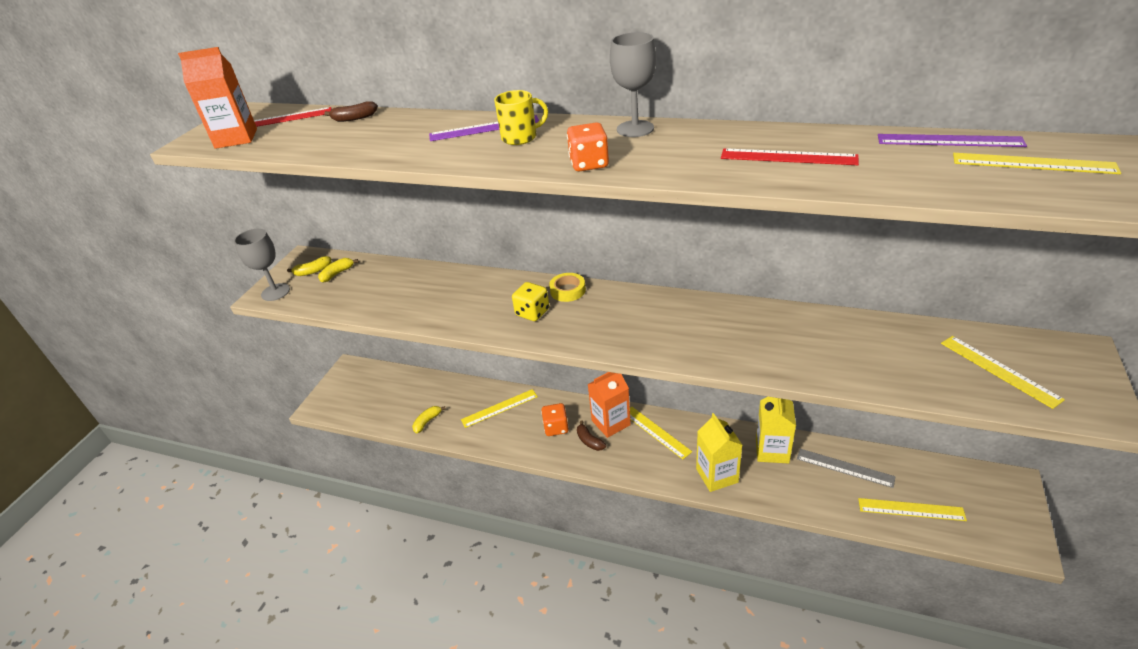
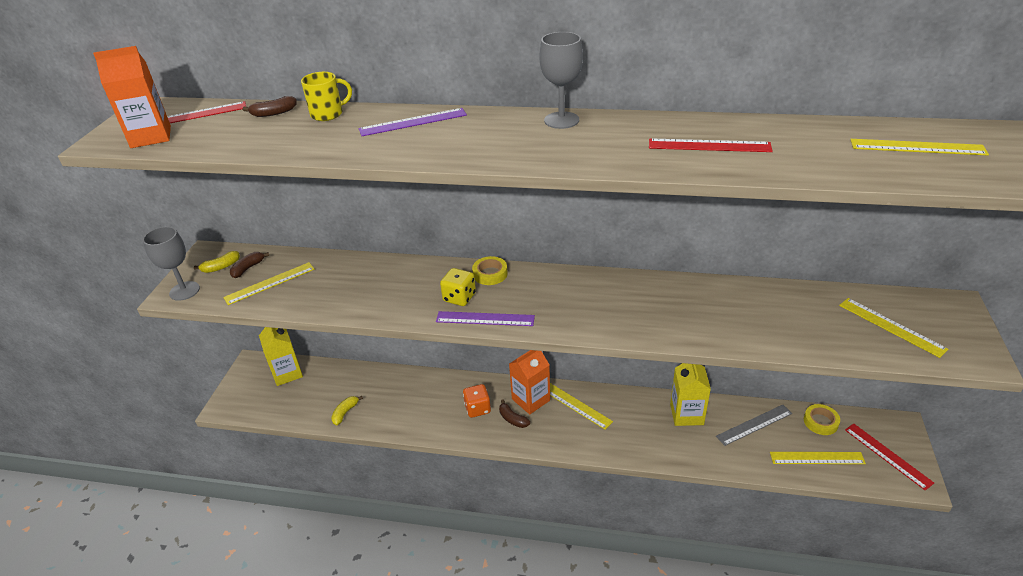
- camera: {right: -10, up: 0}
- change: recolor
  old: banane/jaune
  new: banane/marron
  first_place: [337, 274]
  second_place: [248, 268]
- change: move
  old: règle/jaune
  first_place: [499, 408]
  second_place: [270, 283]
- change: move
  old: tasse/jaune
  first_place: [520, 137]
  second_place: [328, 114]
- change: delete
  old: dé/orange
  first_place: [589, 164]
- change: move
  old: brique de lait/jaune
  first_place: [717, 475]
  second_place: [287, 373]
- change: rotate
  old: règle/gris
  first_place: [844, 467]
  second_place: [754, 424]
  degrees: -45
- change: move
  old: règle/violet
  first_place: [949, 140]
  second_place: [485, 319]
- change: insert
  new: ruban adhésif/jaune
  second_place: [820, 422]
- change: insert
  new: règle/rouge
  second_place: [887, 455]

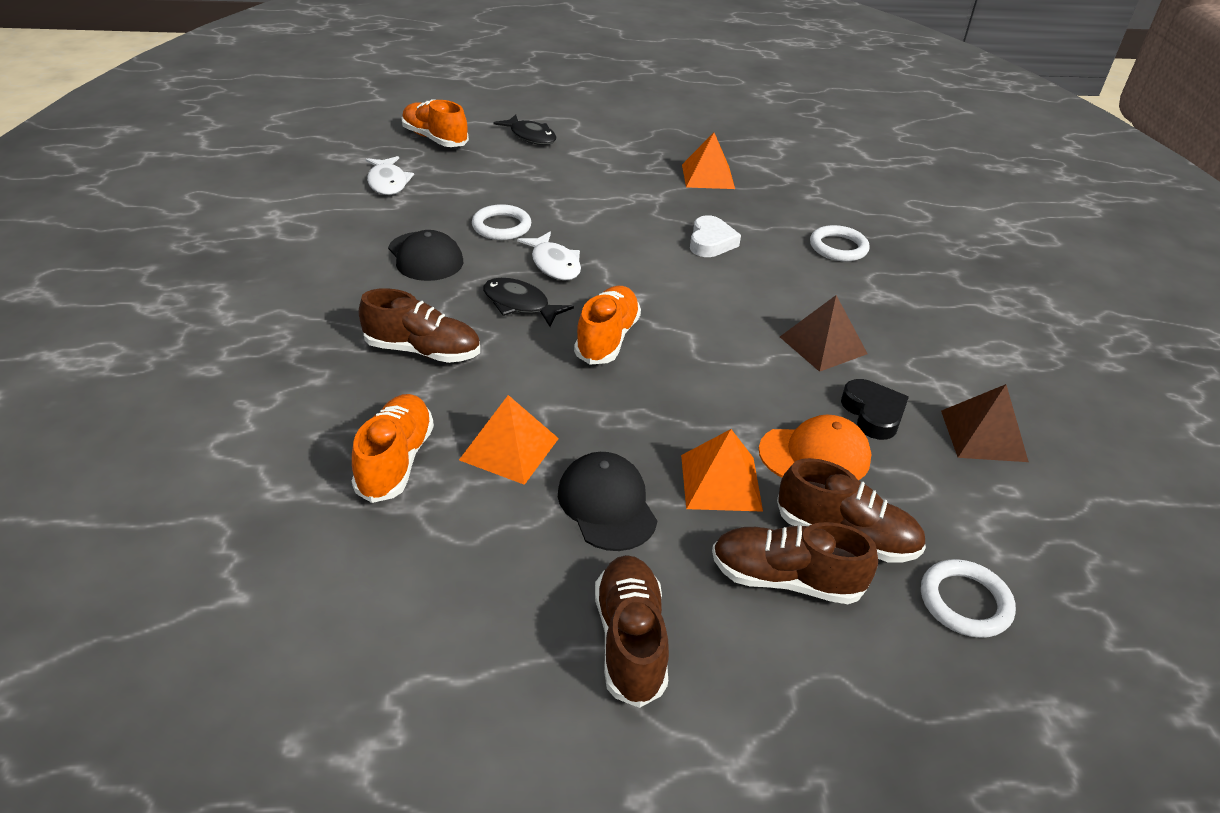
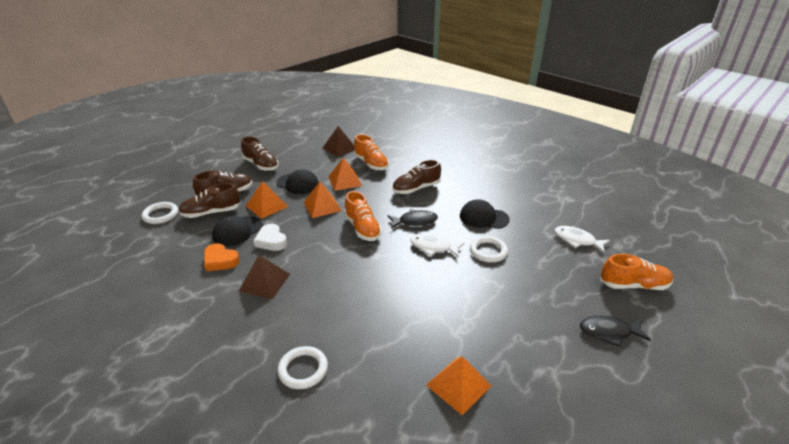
- camera: {right: 140, up: -5}
- change: move
  old: cœur/blanc
  first_place: [711, 242]
  second_place: [271, 241]
- change: recolor
  old: casquette/orange
  new: casquette/noir
  first_place: [815, 455]
  second_place: [237, 231]
- change: recolor
  old: cœur/noir
  new: cœur/orange
  first_place: [873, 414]
  second_place: [220, 260]
- change: move
  old: pyramide/marron
  first_place: [983, 435]
  second_place: [339, 148]
- change: insert
  new: pyramide/orange
  second_place: [322, 206]

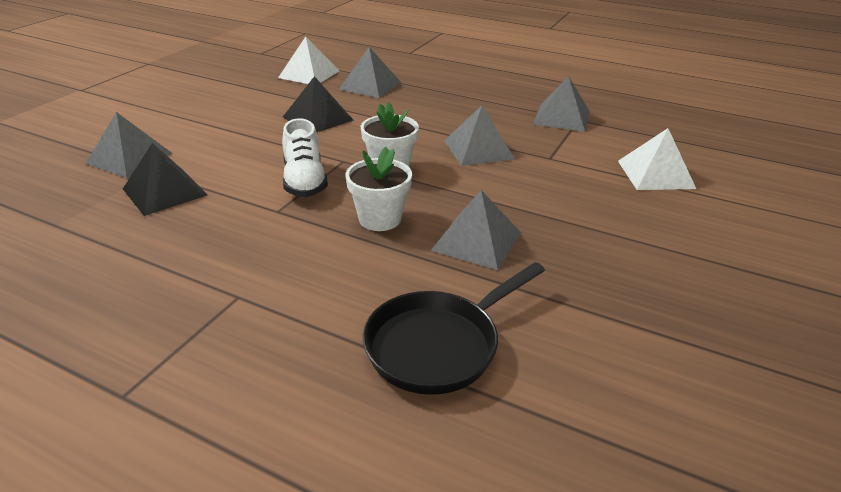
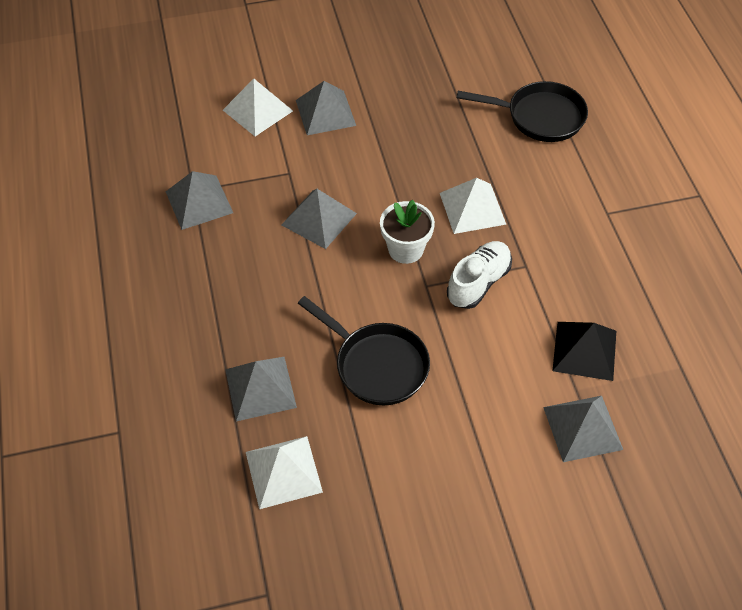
- camera: {right: -130, up: 20}
- change: replace
  old: pyramide/noir
  new: poêle/noir
  first_place: [318, 118]
  second_place: [377, 365]
- change: replace
  old: pot de fleurs/blanc
  new: pyramide/blanc
  first_place: [380, 219]
  second_place: [472, 208]
- change: move
  old: pyramide/gris
  first_place: [476, 241]
  second_place: [325, 112]

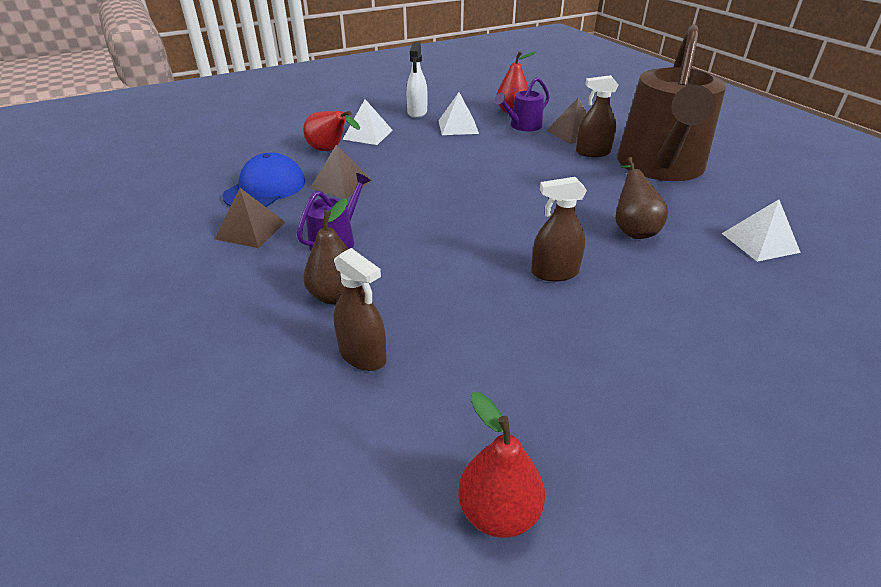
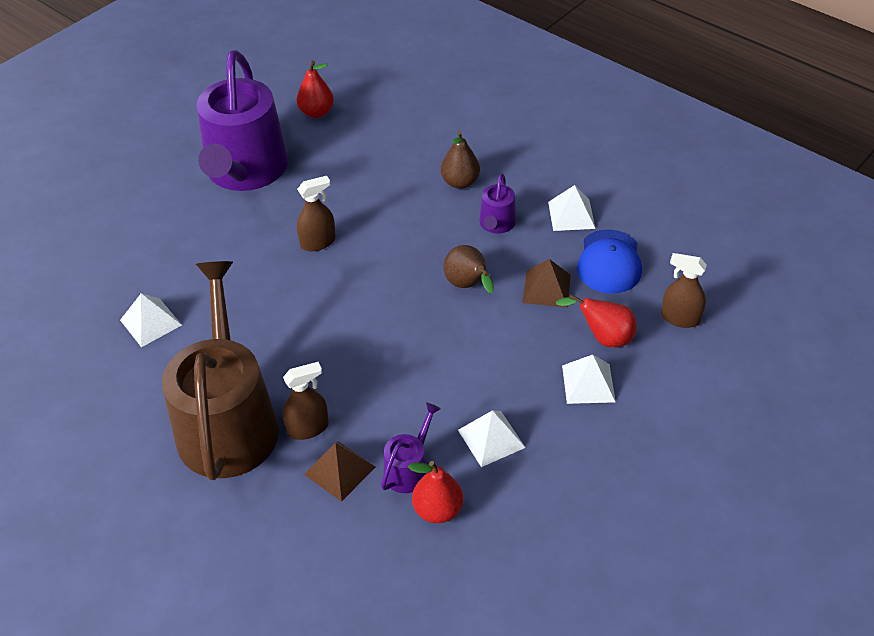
- camera: {right: 160, up: 10}
- change: recolor
  old: pyramide/marron
  new: pyramide/blanc
  first_place: [250, 230]
  second_place: [571, 215]
- change: move
  old: vaporisateur/marron
  first_place: [363, 355]
  second_place: [680, 318]
- change: delete
  old: vaporisateur/blanc
  first_place: [417, 112]
- change: move
  old: poire/marron
  first_place: [632, 229]
  second_place: [468, 285]
- change: insert
  new: arrosoir/violet
  second_place: [245, 171]

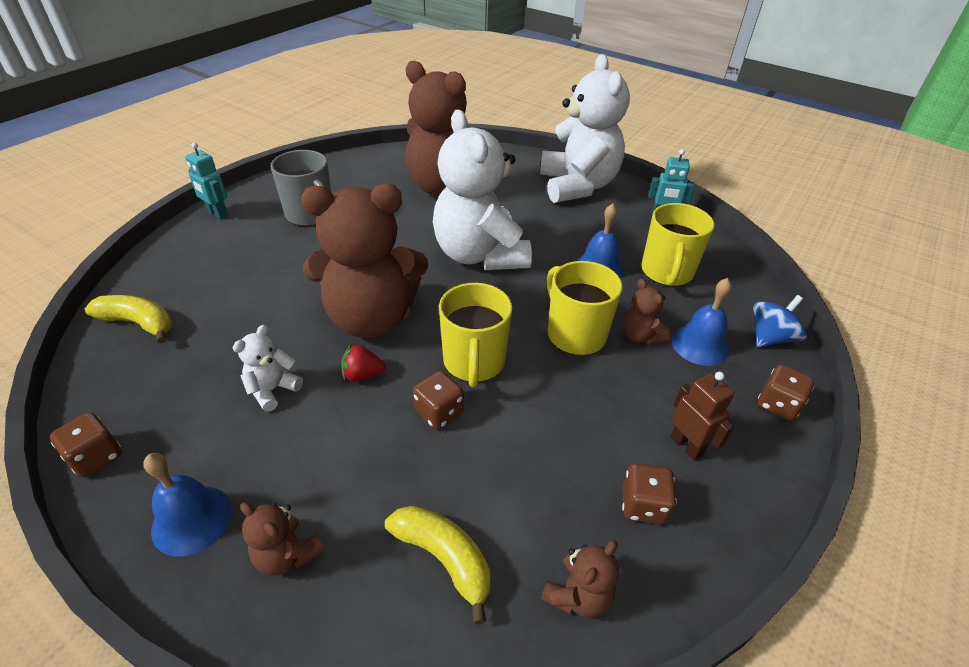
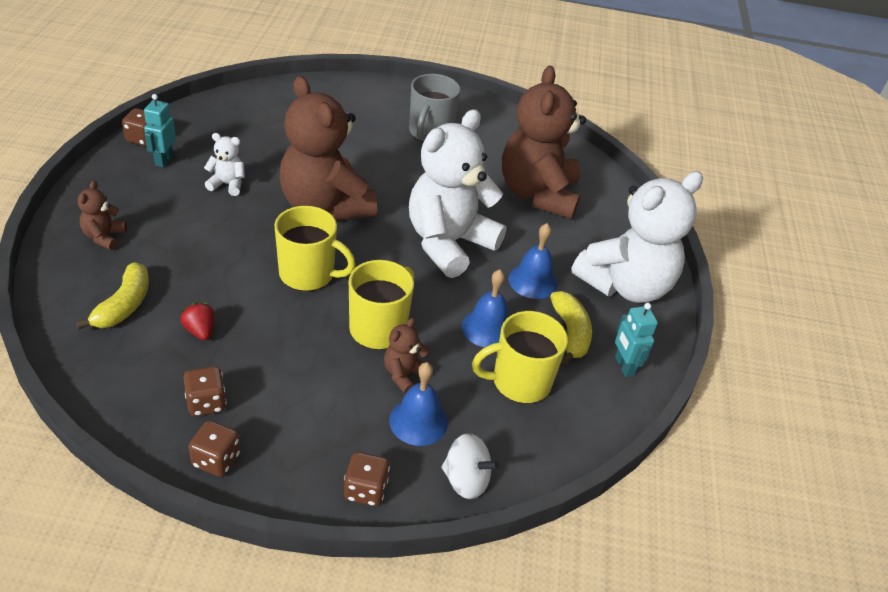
- camera: {right: 60, up: 0}
- change: move
  old: banane/jaune
  first_place: [139, 323]
  second_place: [570, 333]
- change: move
  old: cloche/bleu
  first_place: [192, 519]
  second_place: [533, 281]
- change: move
  old: robot/turquoise
  first_place: [217, 213]
  second_place: [164, 160]
- change: move
  old: fraise/rouge
  first_place: [362, 375]
  second_place: [200, 330]
- change: move
  old: dé/marron
  first_place: [439, 412]
  second_place: [216, 460]
- change: rotate
  old: tasse/jaune
  first_place: [474, 362]
  second_place: [308, 274]
  degrees: -135
- change: delete
  old: ours en peluche/marron
  first_place: [577, 595]
- change: delete
  old: robot/marron
  first_place: [686, 446]
- change: recolor
  old: toupie/bleu
  new: toupie/blanc
  first_place: [770, 337]
  second_place: [466, 480]

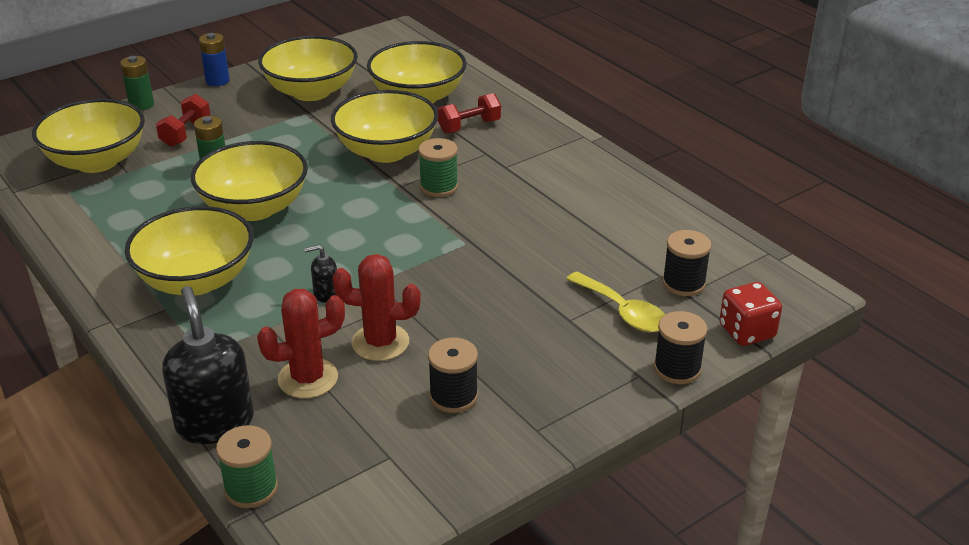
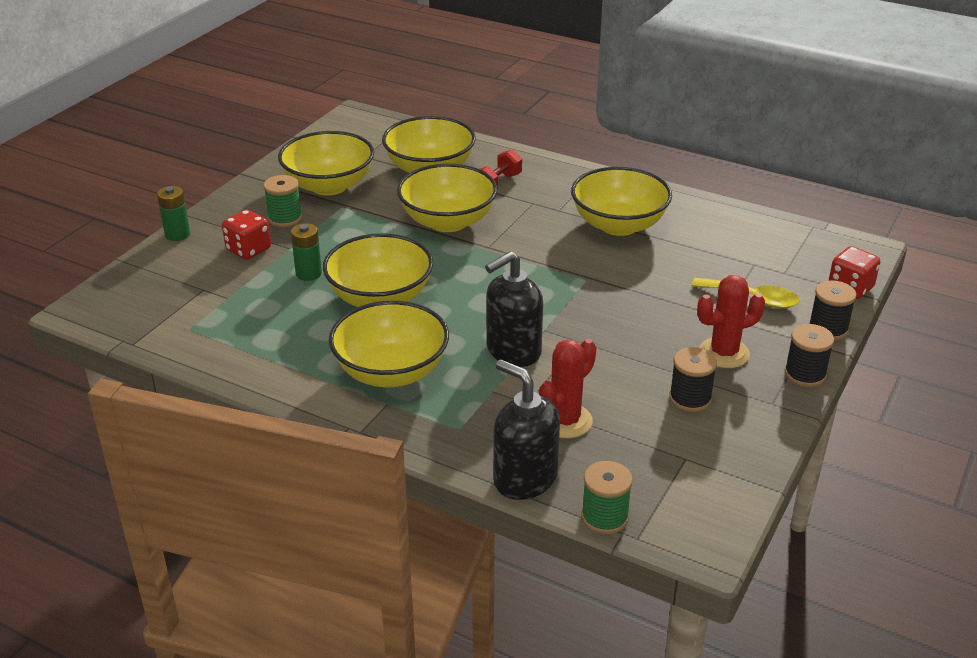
- camera: {right: -25, up: 0}
- change: move
  old: bol/jaune
  first_place: [97, 161]
  second_place: [618, 225]
- change: replace
  old: haltère/rouge
  new: dé/rouge
  first_place: [186, 133]
  second_place: [248, 250]
- change: delete
  old: pile/bleu
  first_place: [217, 81]
- change: resize
  old: distributeur de savon/noir
  first_place: [326, 294]
  second_place: [513, 351]
  factor: 2.16
- change: move
  old: cactus/rouge
  first_place: [380, 342]
  second_place: [724, 353]
- change: move
  old: bobine/vert
  first_place: [439, 187]
  second_place: [285, 218]
- change: move
  old: bobine/noir
  first_place: [683, 283]
  second_place: [805, 374]

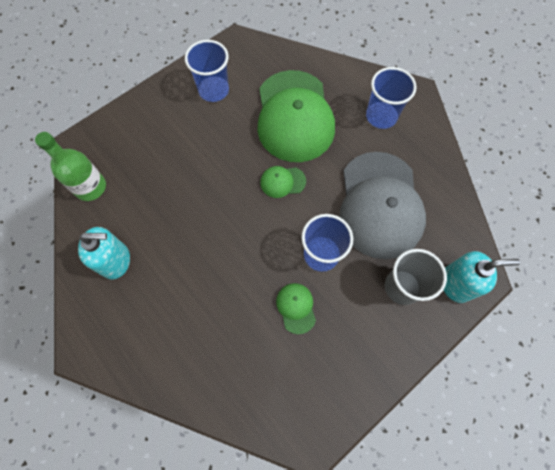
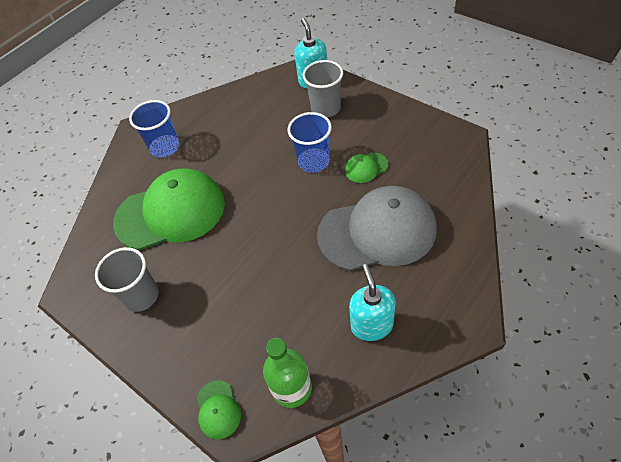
- camera: {right: -95, up: -15}
- change: recolor
  old: gobelet/bleu
  new: gobelet/gris
  first_place: [213, 90]
  second_place: [141, 296]
- change: move
  old: casquette/vert
  first_place: [282, 182]
  second_place: [218, 409]
- change: move
  old: casquette/gris
  first_place: [380, 205]
  second_place: [377, 231]

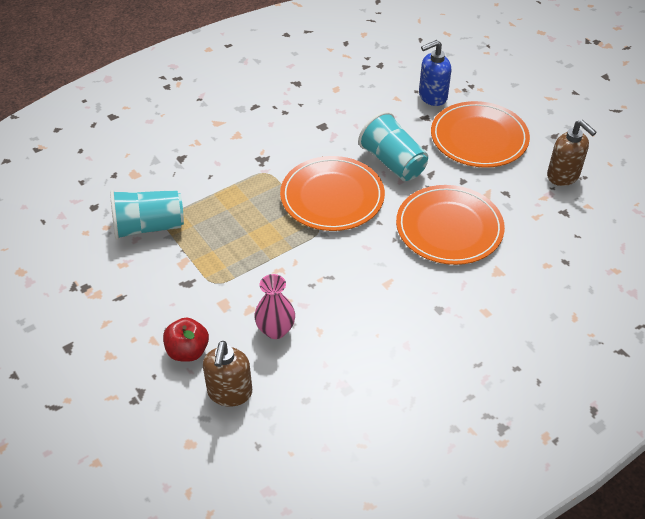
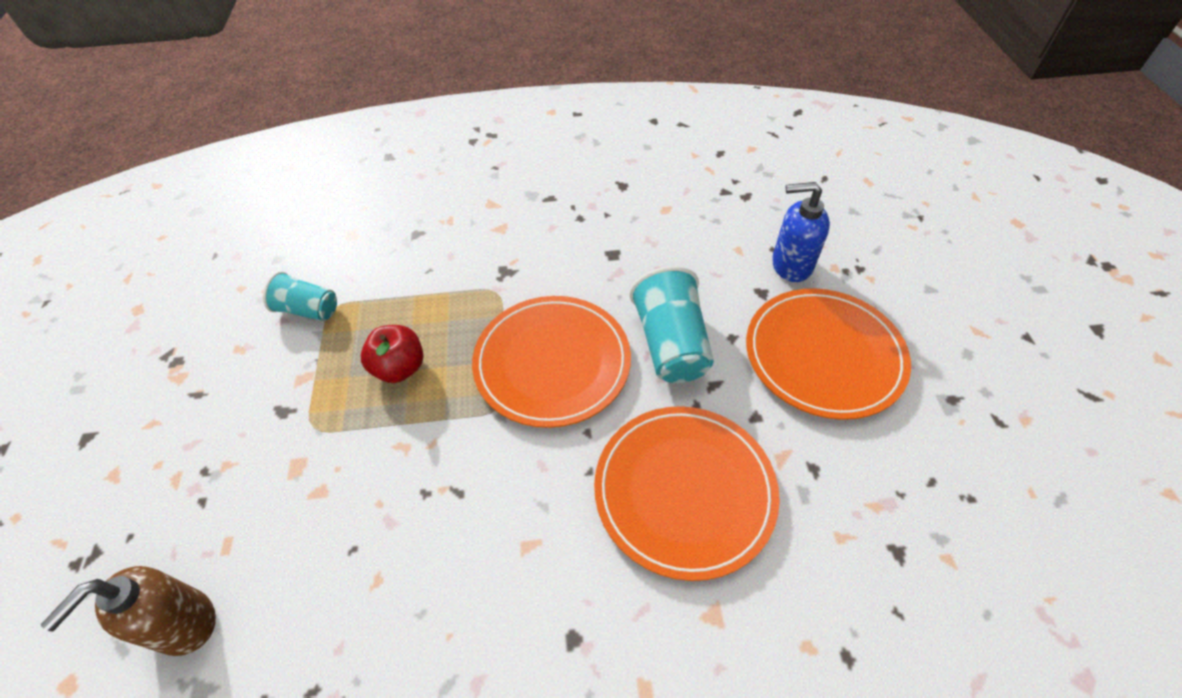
- camera: {right: 30, up: 5}
- change: resize
  old: gobelet/turquoise
  first_place: [149, 227]
  second_place: [308, 310]
  factor: 0.62
- change: move
  old: pomme/rouge
  first_place: [188, 351]
  second_place: [399, 368]
- change: delete
  old: vase/rose
  first_place: [275, 330]
- change: delete
  old: distributeur de savon/marron
  first_place: [563, 176]

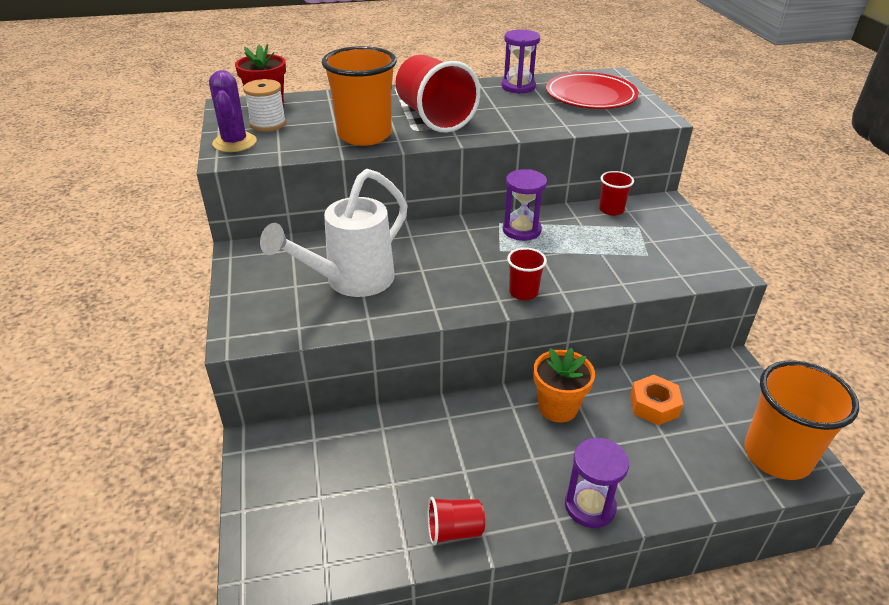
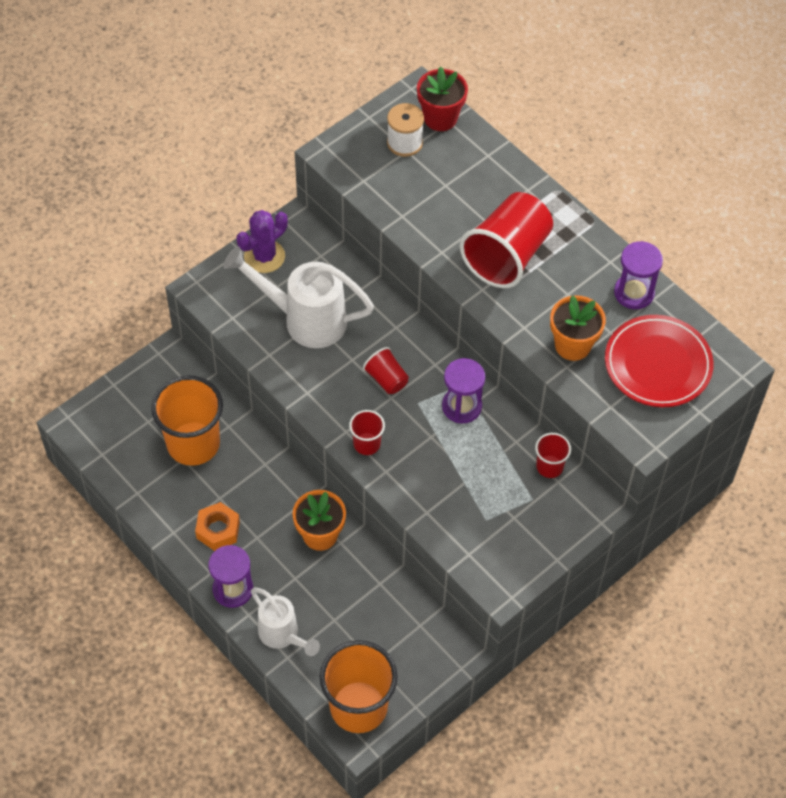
- camera: {right: 60, up: 20}
- change: move
  old: cactus/violet
  first_place: [234, 143]
  second_place: [264, 256]
- change: move
  old: gobelet/orange
  first_place: [364, 135]
  second_place: [193, 444]
- change: move
  old: gobelet/rouge
  first_place: [454, 530]
  second_place: [386, 379]
- change: move
  old: écrou/orange
  first_place: [654, 405]
  second_place: [218, 530]
- change: insert
  new: arrosoir/blanc
  second_place: [283, 636]
- change: insert
  new: pot de fleurs/orange
  second_place: [572, 345]

